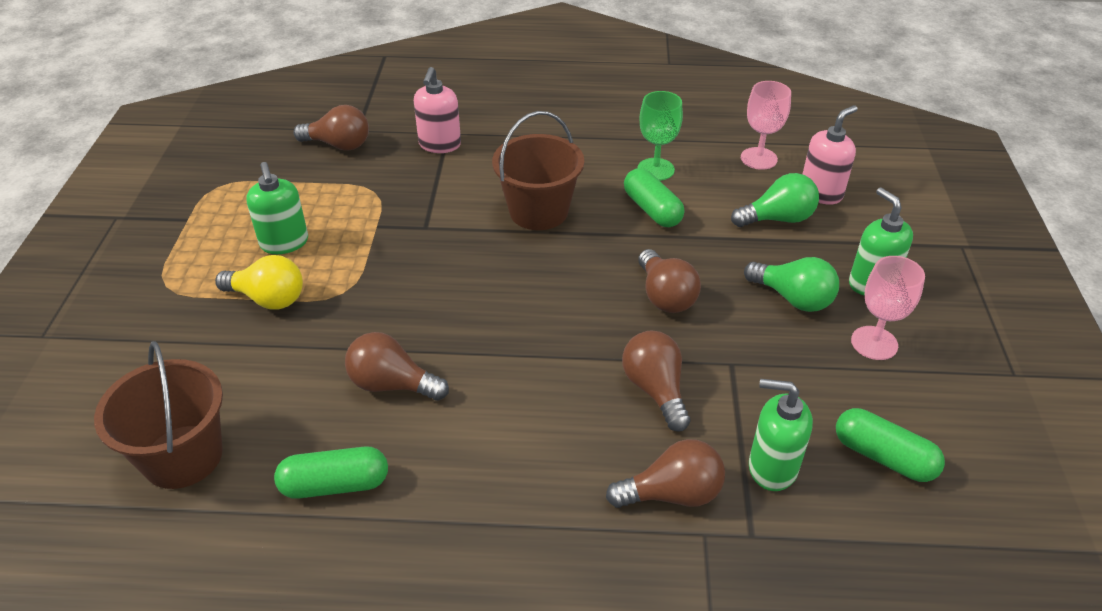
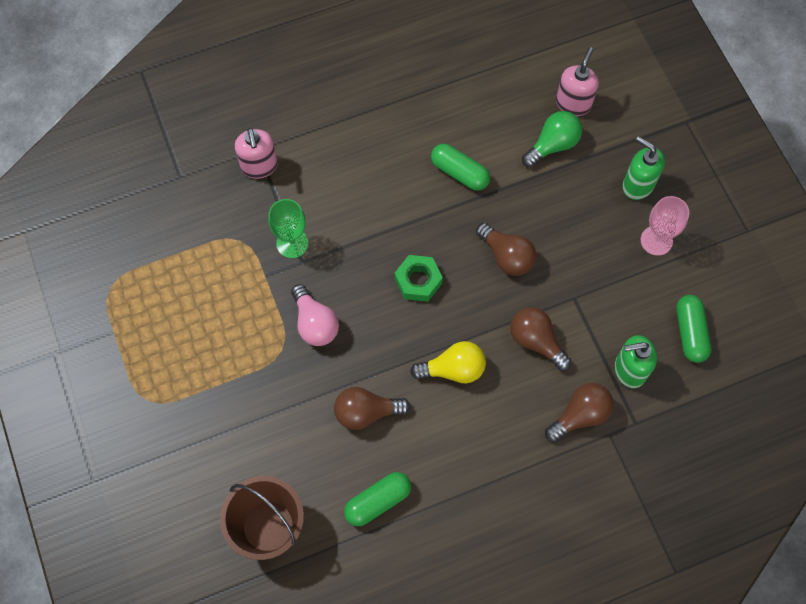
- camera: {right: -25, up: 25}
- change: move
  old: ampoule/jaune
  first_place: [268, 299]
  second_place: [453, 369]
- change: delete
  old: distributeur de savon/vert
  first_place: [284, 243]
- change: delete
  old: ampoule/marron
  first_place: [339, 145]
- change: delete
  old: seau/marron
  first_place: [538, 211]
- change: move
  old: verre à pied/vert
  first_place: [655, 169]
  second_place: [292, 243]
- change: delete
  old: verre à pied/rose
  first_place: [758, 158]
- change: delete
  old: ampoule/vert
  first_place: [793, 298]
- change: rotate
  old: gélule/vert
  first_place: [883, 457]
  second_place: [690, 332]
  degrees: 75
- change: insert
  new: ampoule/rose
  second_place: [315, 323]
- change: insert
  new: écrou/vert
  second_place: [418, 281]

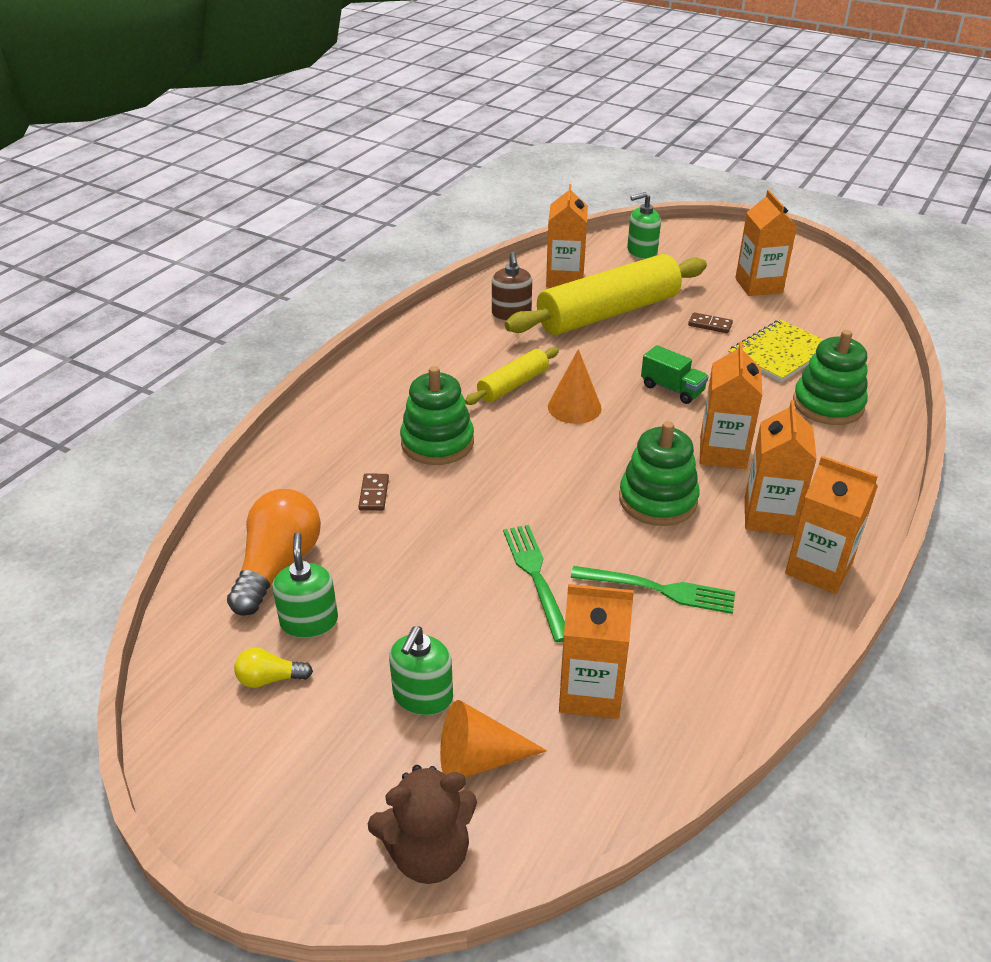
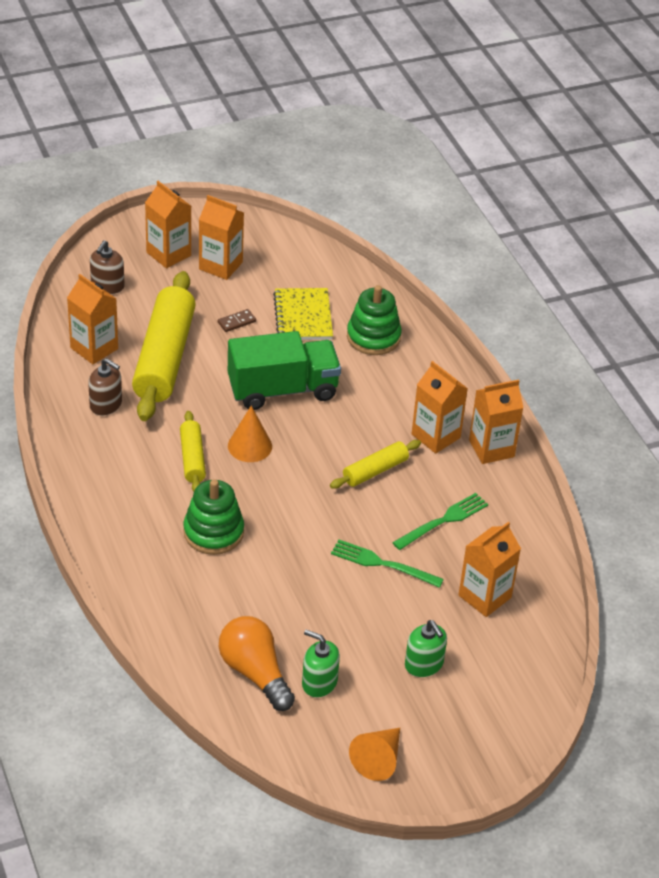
- camera: {right: -55, up: 5}
- change: delete
  old: ampoule/jaune
  first_place: [270, 679]
- change: delete
  old: domino/marron
  first_place: [374, 494]
- change: delete
  old: ours en peluche/marron
  first_place: [428, 853]
- change: move
  old: cône/orange
  first_place: [479, 759]
  second_place: [378, 759]
- change: replace
  old: jouet à empiler/vert
  new: rouleau à pâtisserie/jaune
  first_place: [657, 500]
  second_place: [375, 471]
- change: recolor
  old: distributeur de savon/vert
  new: distributeur de savon/marron
  first_place: [641, 251]
  second_place: [107, 286]
- change: resize
  old: camion/vert
  first_place: [672, 389]
  second_place: [282, 390]
  factor: 2.09
- change: move
  old: brique de lait/orange
  first_place: [722, 452]
  second_place: [168, 254]

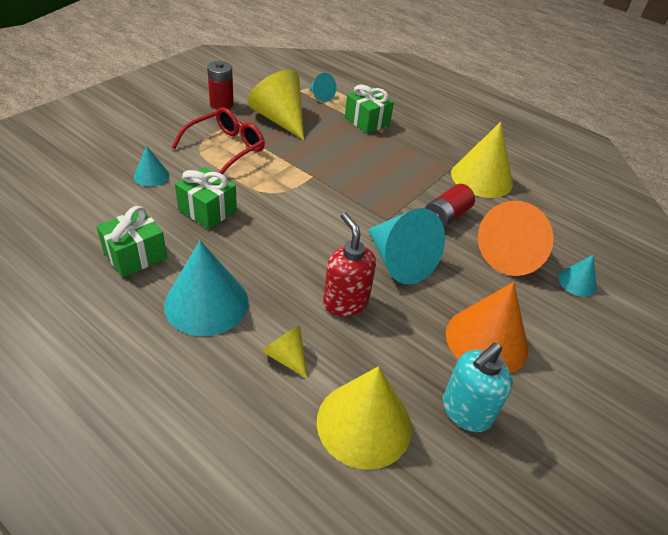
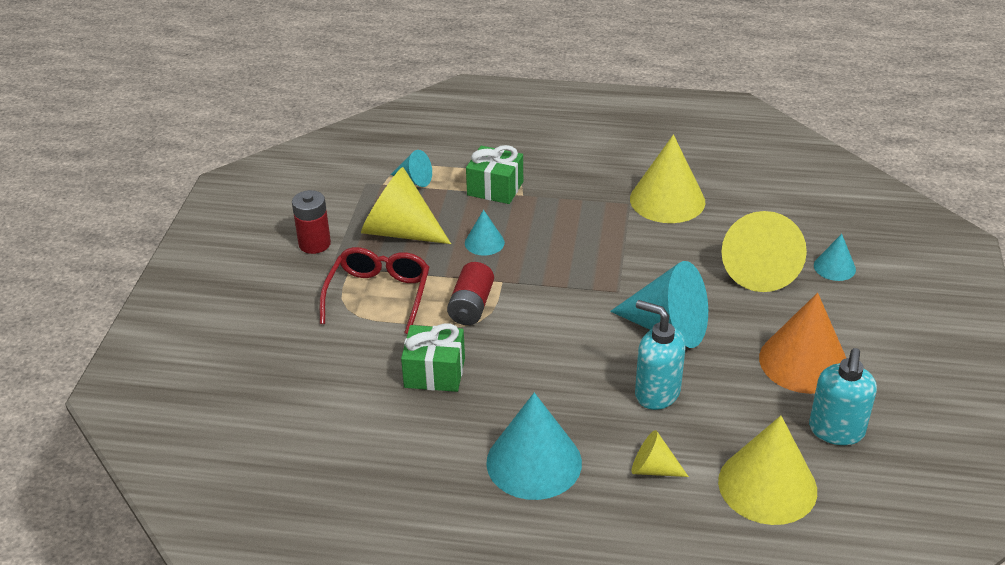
- camera: {right: -25, up: -5}
- change: delete
  old: cadeau/vert
  first_place: [135, 255]
- change: move
  old: cône/turquoise
  first_place: [151, 175]
  second_place: [484, 242]
- change: recolor
  old: distributeur de savon/rouge
  new: distributeur de savon/turquoise
  first_place: [345, 302]
  second_place: [656, 393]
- change: move
  old: pile/rouge
  first_place: [446, 216]
  second_place: [471, 306]
- change: recolor
  old: cône/orange
  new: cône/jaune
  first_place: [511, 255]
  second_place: [759, 269]

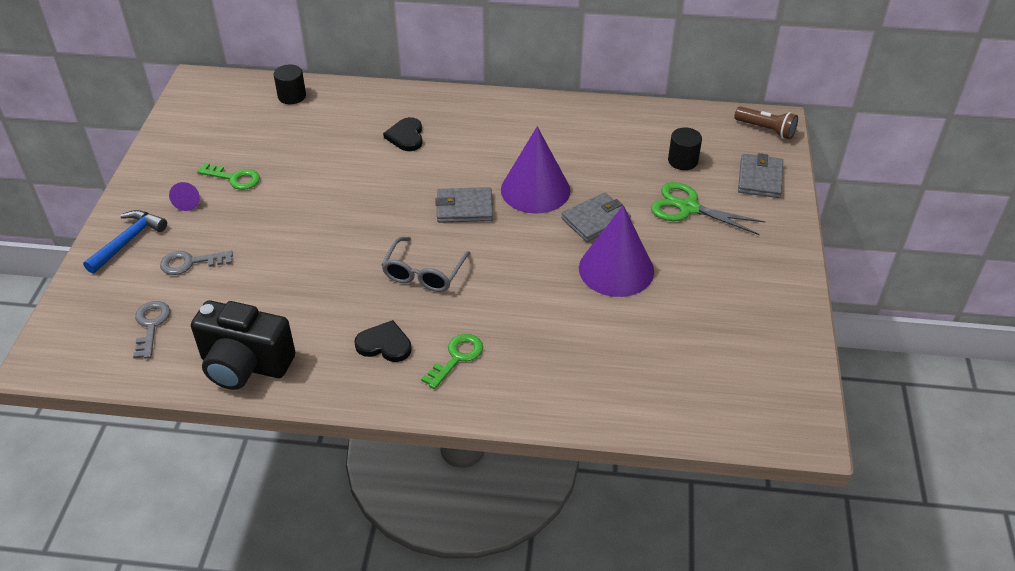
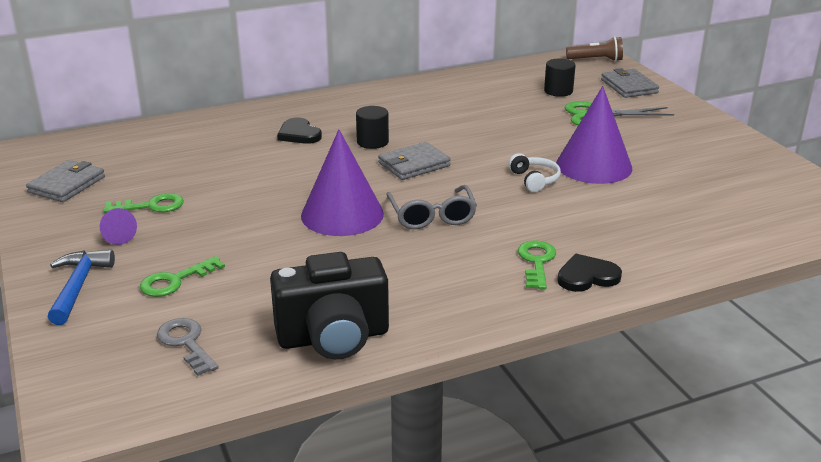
- camera: {right: -30, up: -15}
- change: recolor
  old: clé/gris
  new: clé/vert
  first_place: [190, 263]
  second_place: [175, 281]
- change: move
  old: cylindre/noir
  first_place: [292, 96]
  second_place: [372, 142]
- change: move
  old: cœur/noir
  first_place: [384, 344]
  second_place: [587, 276]
- change: move
  old: cône/violet
  first_place: [535, 190]
  second_place: [342, 214]
- change: move
  old: portefeuille/gris
  first_place: [596, 220]
  second_place: [67, 184]
- change: insert
  new: casque audio/blanc
  second_place: [534, 179]

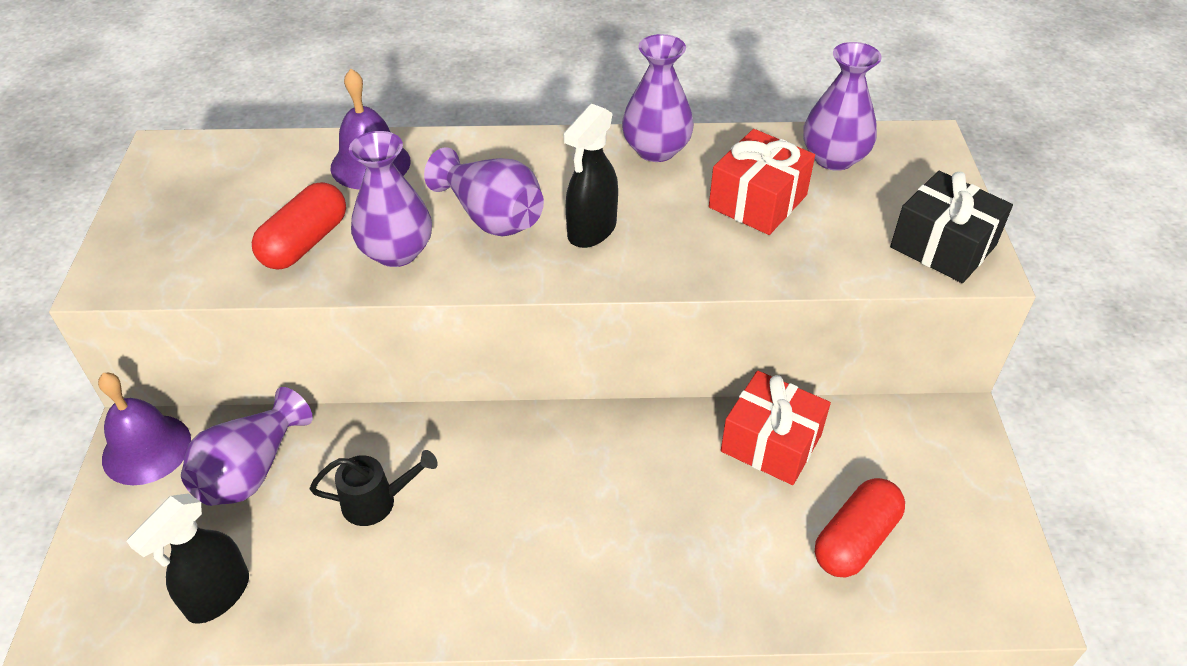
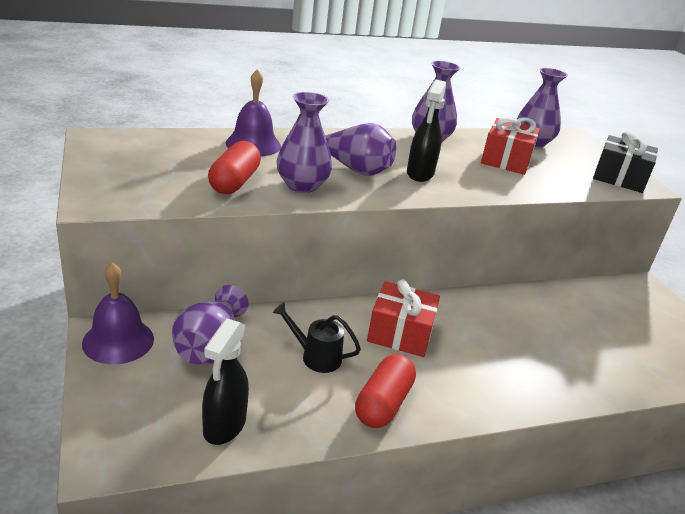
- camera: {right: -20, up: -15}
- change: rotate
  old: arrosoir/noir
  first_place: [377, 502]
  second_place: [315, 356]
  degrees: -135
- change: move
  old: cadeau/rouge
  first_place: [771, 443]
  second_place: [400, 333]
- change: move
  old: gélule/rouge
  first_place: [855, 540]
  second_place: [383, 404]

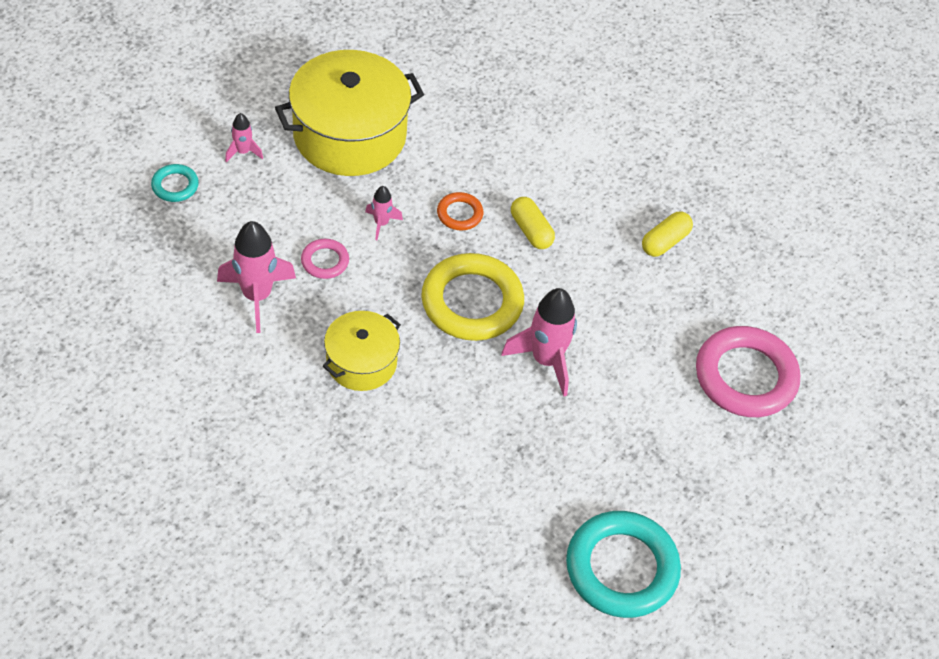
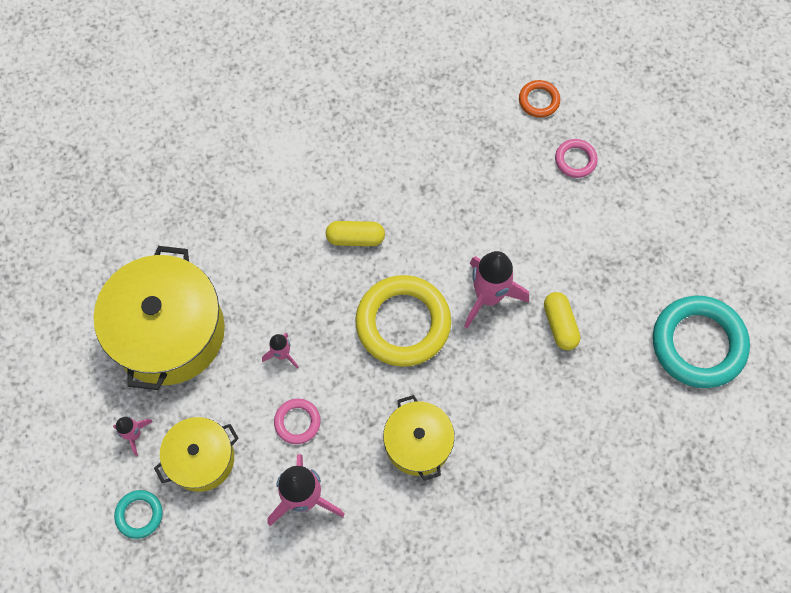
- camera: {right: -55, up: 15}
- change: move
  old: anneau/orange
  first_place: [459, 214]
  second_place: [539, 100]
- change: move
  old: gélule/jaune
  first_place: [665, 242]
  second_place: [559, 325]
- change: resize
  old: anneau/rose
  first_place: [745, 376]
  second_place: [575, 160]
  factor: 0.47
- change: insert
  new: marmite/jaune
  second_place: [201, 459]

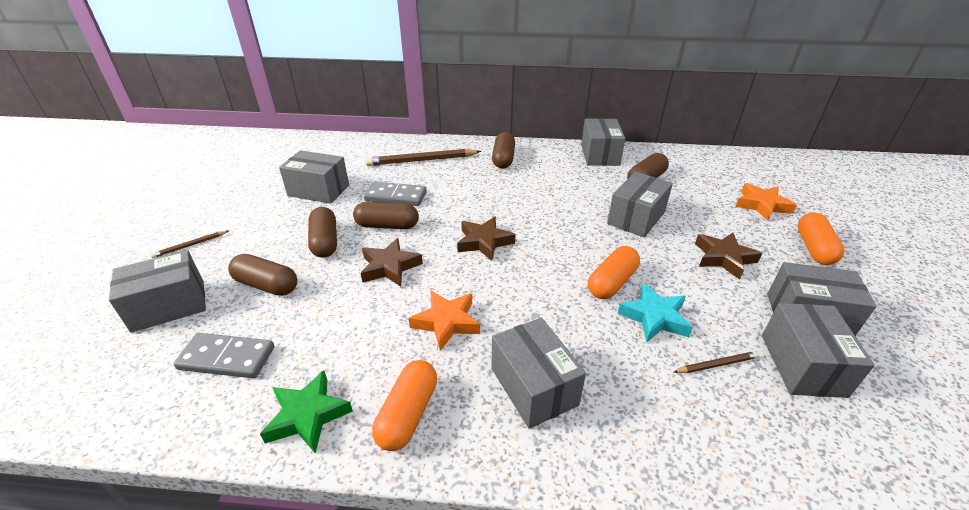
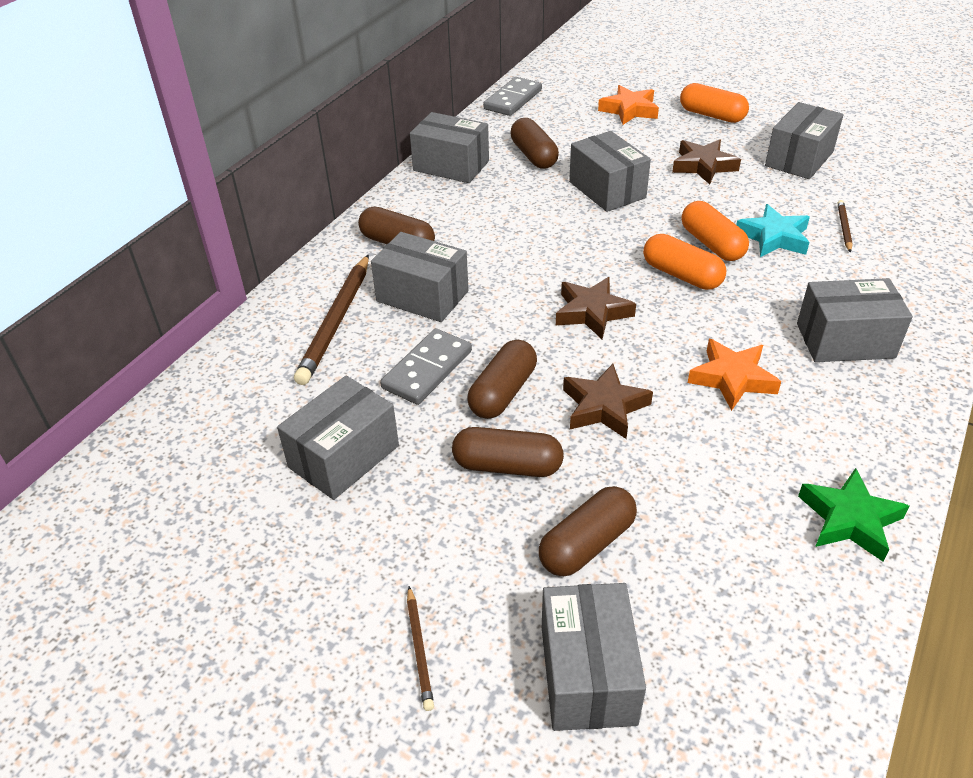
- camera: {right: -65, up: 5}
- change: move
  old: domino/gris
  first_place: [227, 358]
  second_place: [513, 99]
- change: move
  old: gélule/orange
  first_place: [408, 414]
  second_place: [681, 275]
- change: move
  old: boîte/gris
  first_place: [802, 365]
  second_place: [422, 296]

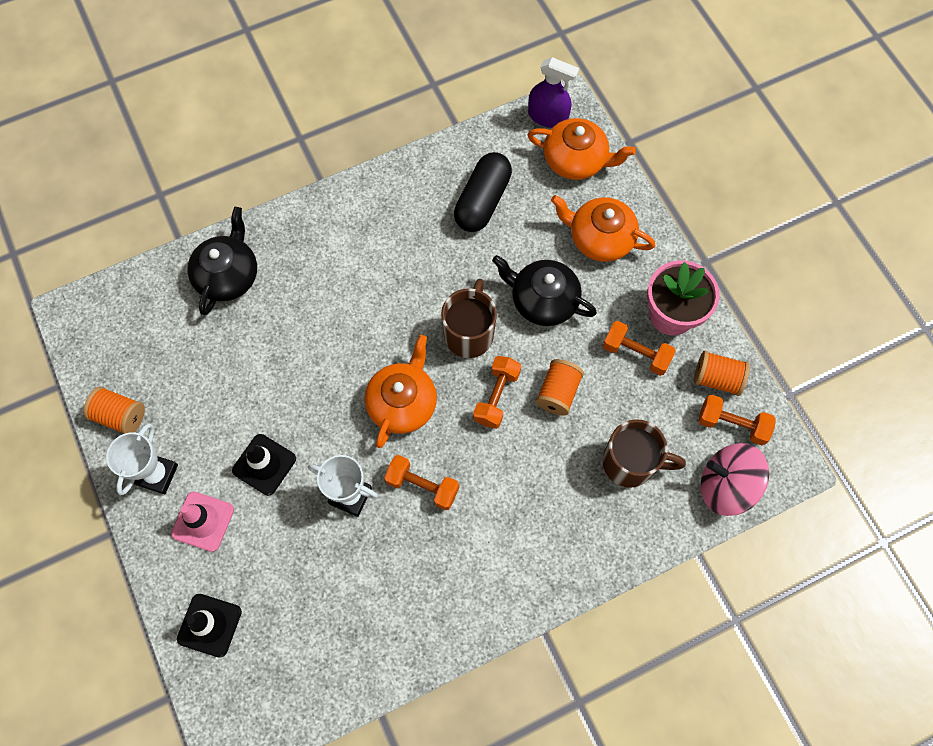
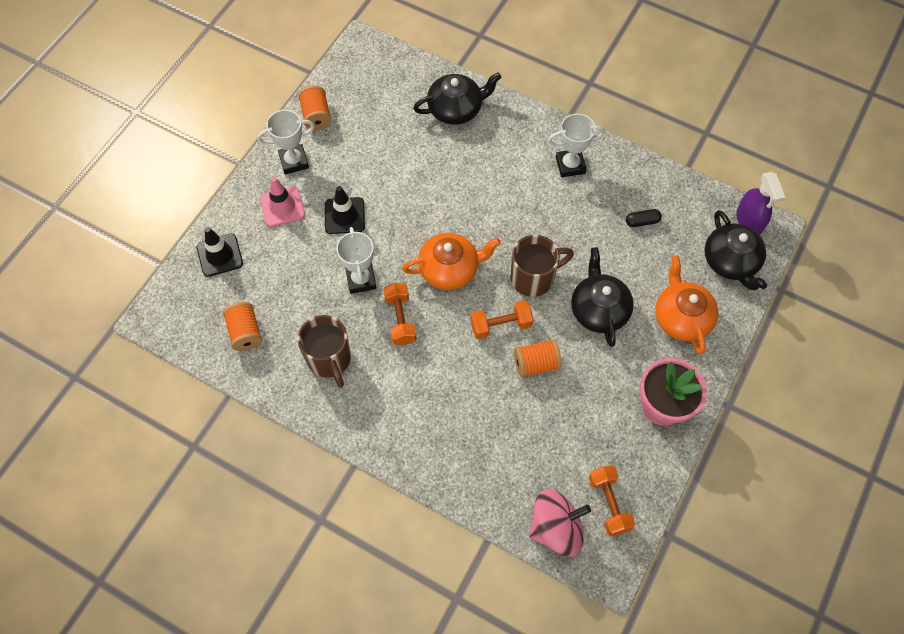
- camera: {right: 55, up: -5}
- change: resize
  old: gélule/noir
  first_place: [482, 201]
  second_place: [642, 222]
  factor: 0.46
- change: recolor
  old: théière/orange
  new: théière/noir
  first_place: [576, 160]
  second_place: [731, 262]
- change: delete
  old: haltère/orange
  first_place: [636, 353]
- change: move
  old: tasse/marron
  first_place: [630, 463]
  second_place: [329, 359]
- change: move
  old: bobine/orange
  first_place: [717, 379]
  second_place: [245, 332]
- change: rotate
  old: toupie/rose
  first_place: [726, 486]
  second_place: [556, 528]
  degrees: 90
- change: insert
  new: trophée/blanc
  second_place: [570, 165]

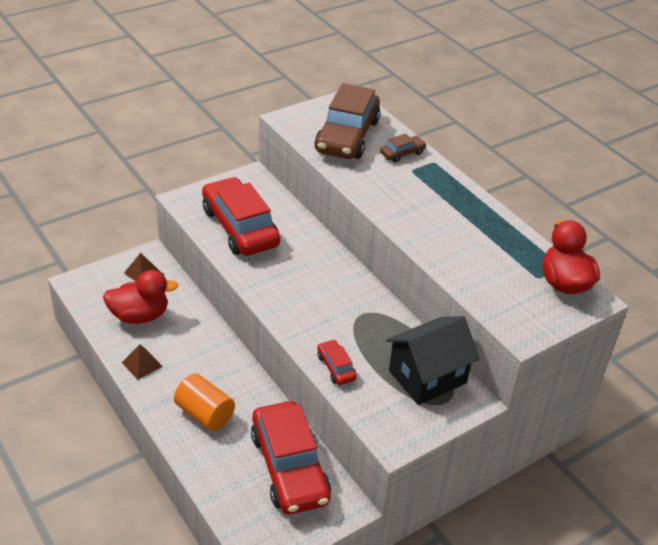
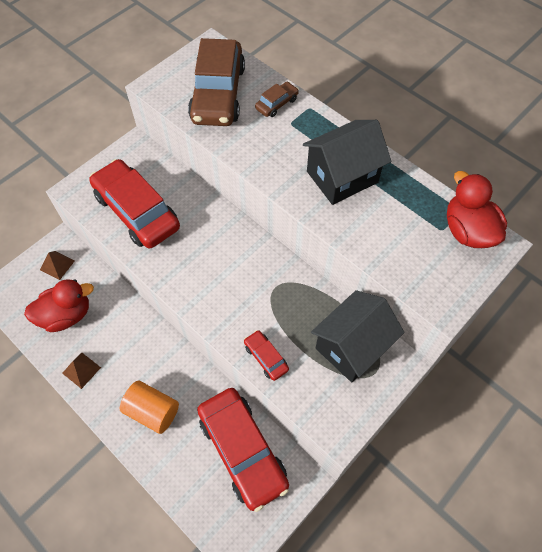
- camera: {right: -10, up: 20}
- change: insert
  new: maison/noir
  second_place: [342, 177]

